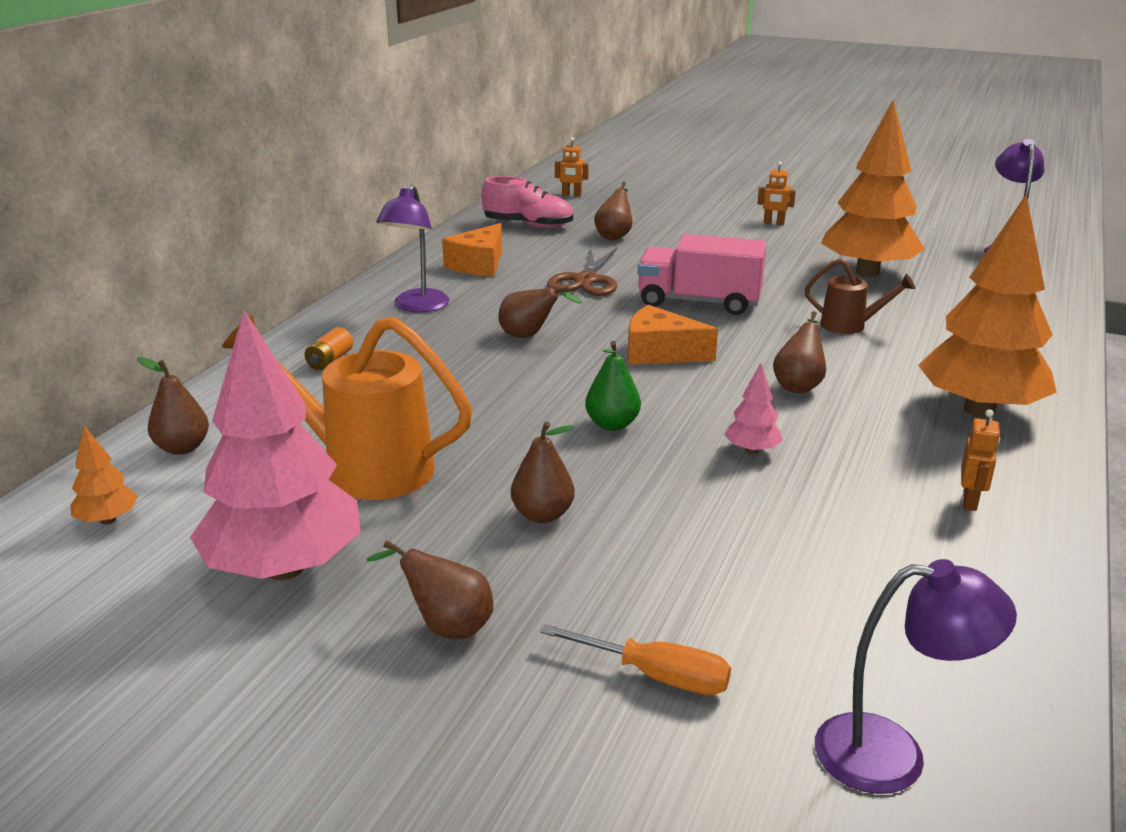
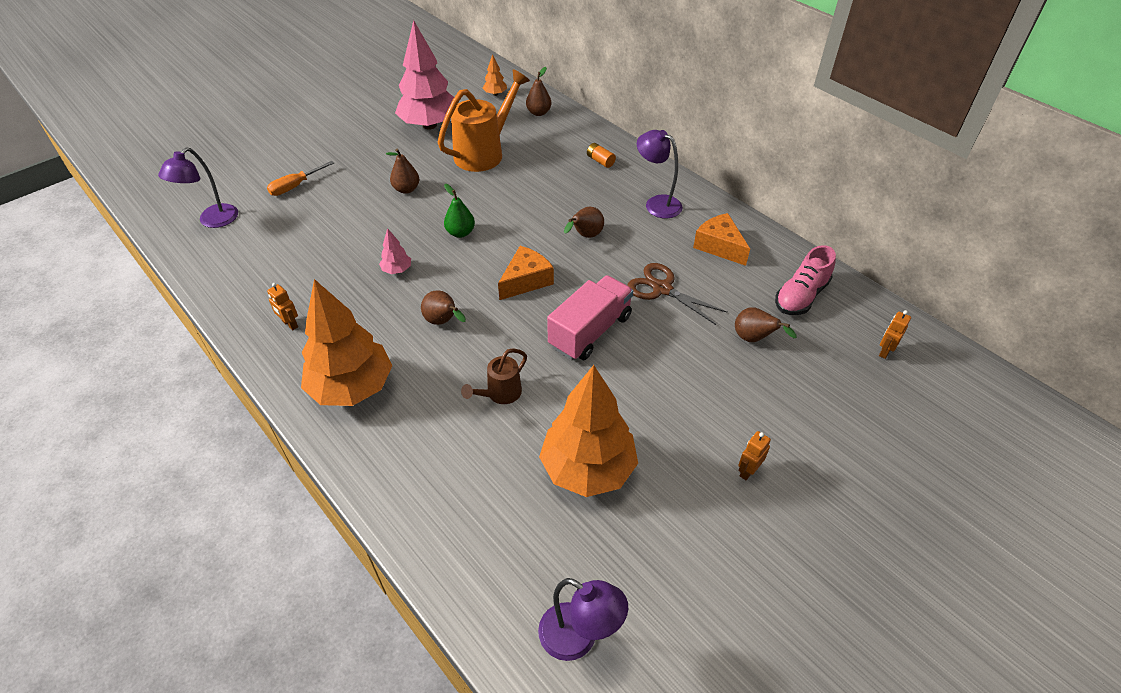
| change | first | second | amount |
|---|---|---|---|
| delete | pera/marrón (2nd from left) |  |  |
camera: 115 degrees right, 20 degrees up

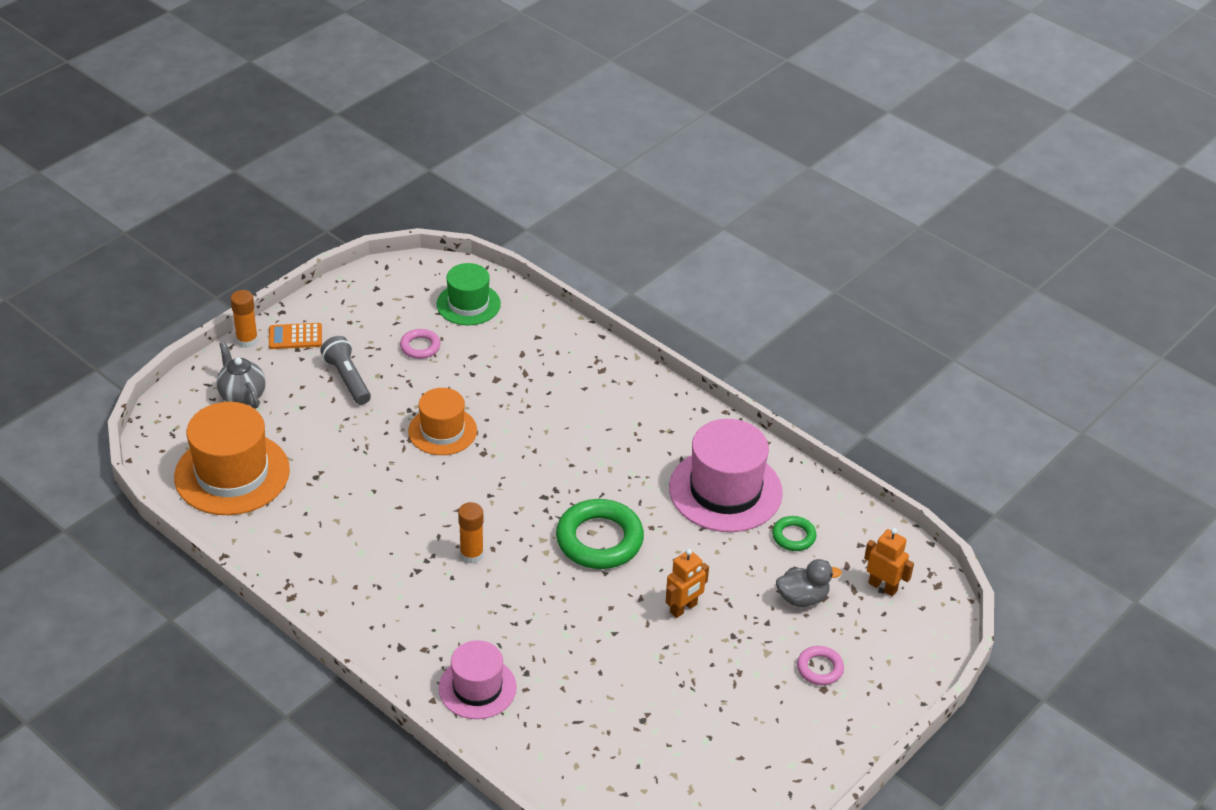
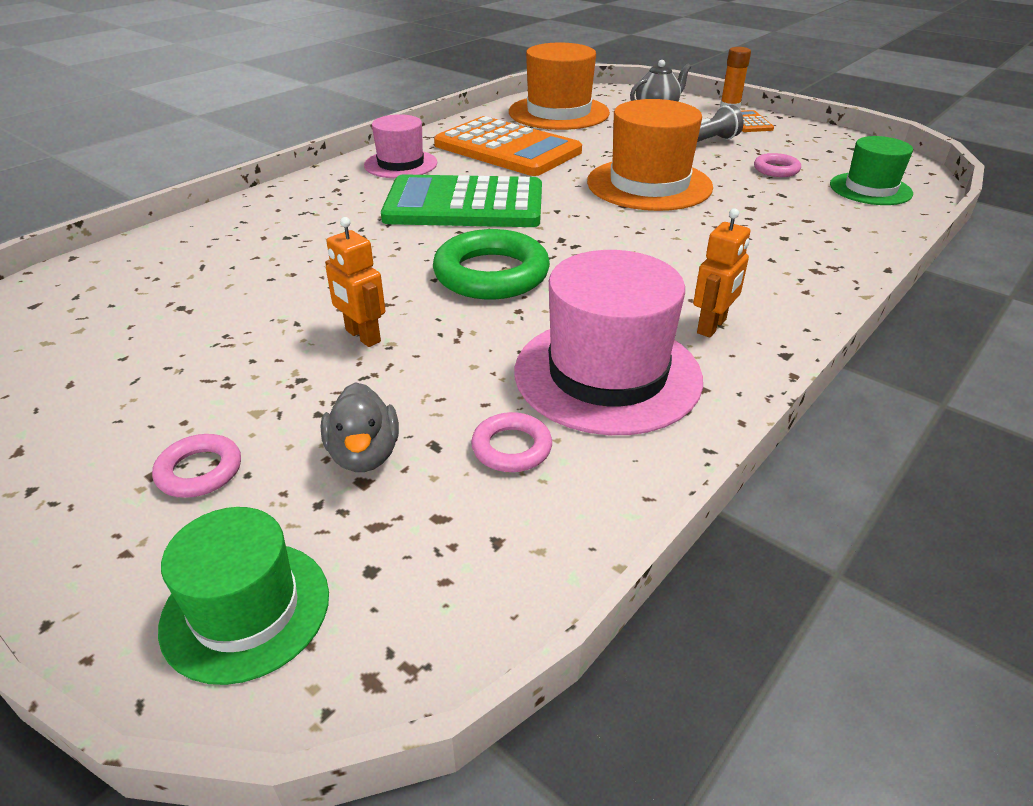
| change | first | second | amount |
|---|---|---|---|
| resize | sombrero/naranja (2nd from left) |  | x1.62 |
| move | sombrero/rosa (1st from left) |  |  |
| replace | barra de pegamento/naranja (2nd from left) | calculadora/verde |  |
| recolor | anillo/verde (2nd from left) | anillo/rosa (2nd from left) |  |
| move | robot/naranja (2nd from left) |  |  |
| insert |  | sombrero/verde (1st from left) |  |
| insert |  | calculadora/naranja (1st from left) |  |
camera: 90 degrees right, 5 degrees down

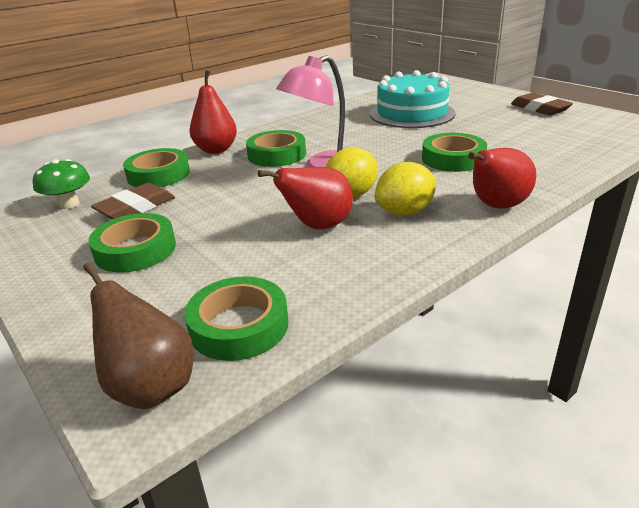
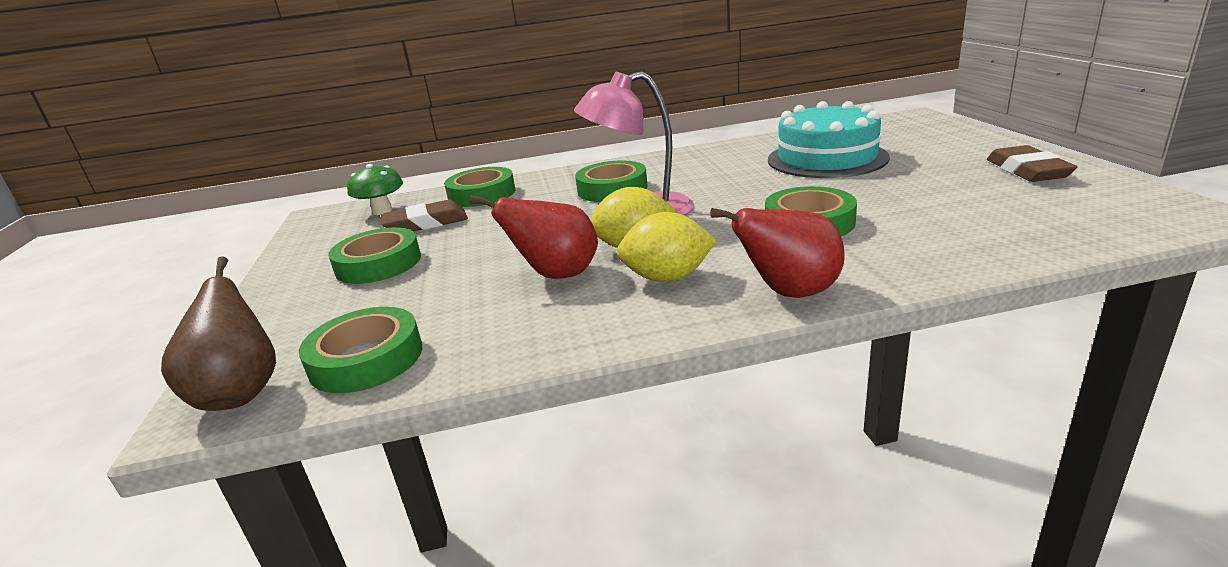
| change | first | second | amount |
|---|---|---|---|
| delete | pera/rojo (1st from left) |  |  |
camera: 30 degrees right, 5 degrees down

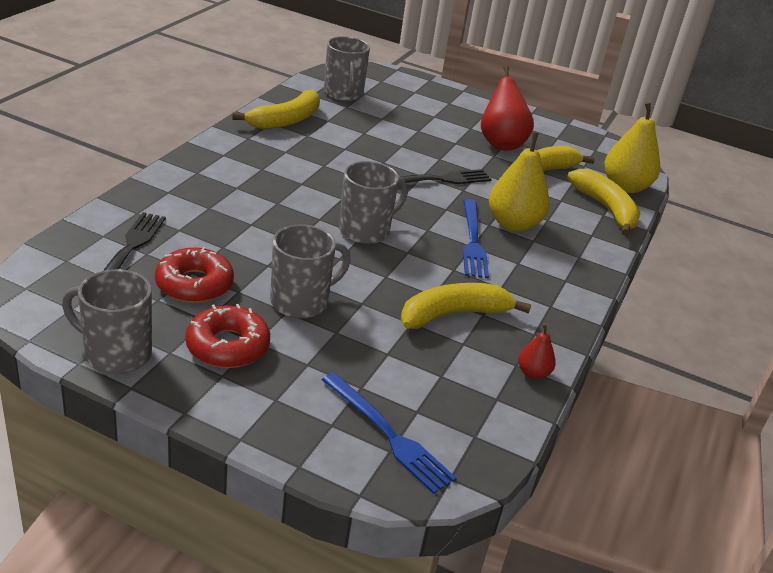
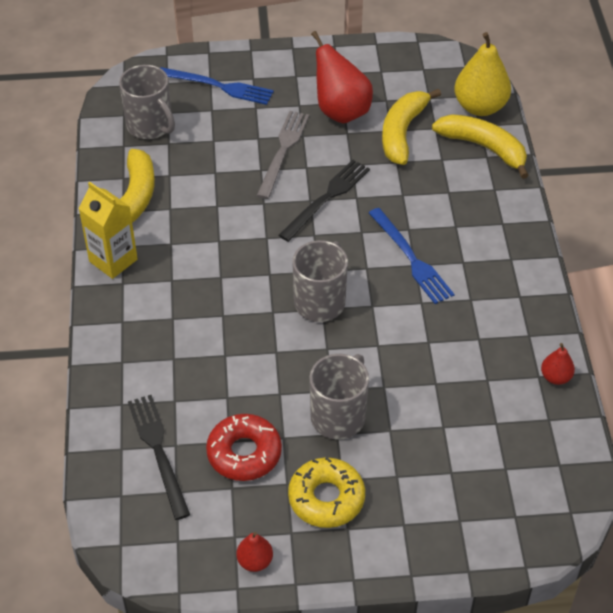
| change | first | second | amount |
|---|---|---|---|
| replace | taza/gris (1st from left) | pera/rojo (1st from left) |  |
| recolor | rosquilla/rojo (2nd from left) | rosquilla/amarillo |  |
| move | tenedor/azul (1st from left) |  |  |
| delete | plátano/amarillo (2nd from left) |  |  |
| delete | pera/amarillo (1st from left) |  |  |
| insert |  | cartón de leche/amarillo |  |
| insert |  | tenedor/gris |  |
camera: 25 degrees left, 15 degrees up

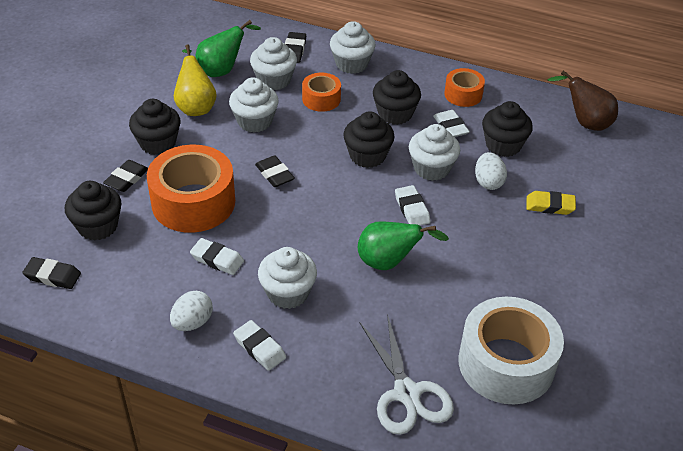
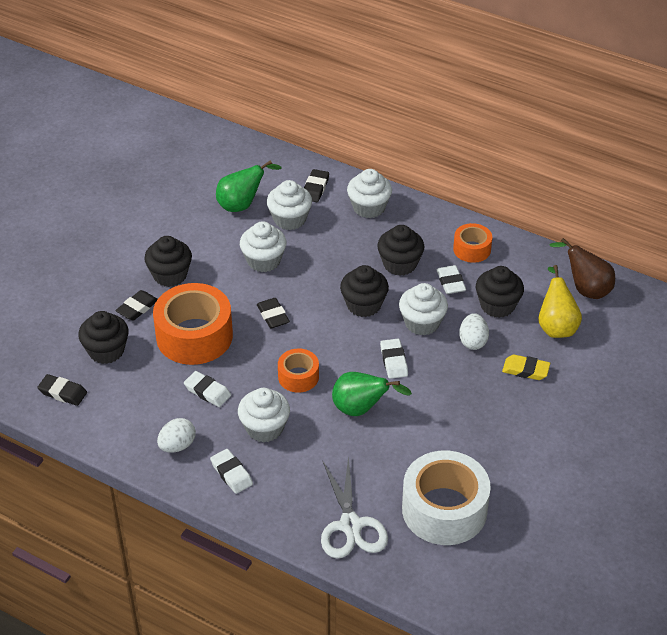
| change | first | second | amount |
|---|---|---|---|
| move | pera/amarillo |  |  |
| move | cinta adhesiva/naranja (2nd from left) |  |  |
camera: 10 degrees right, 0 degrees up

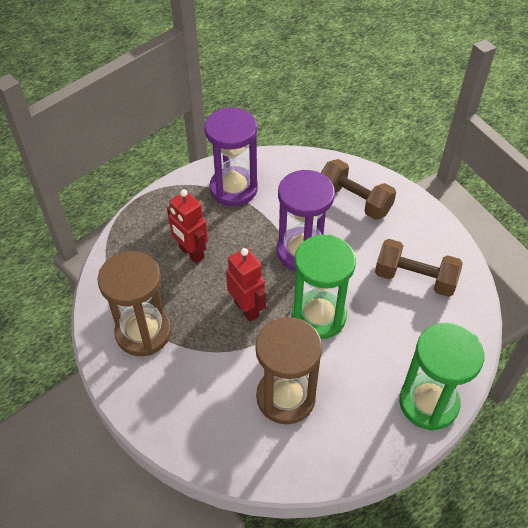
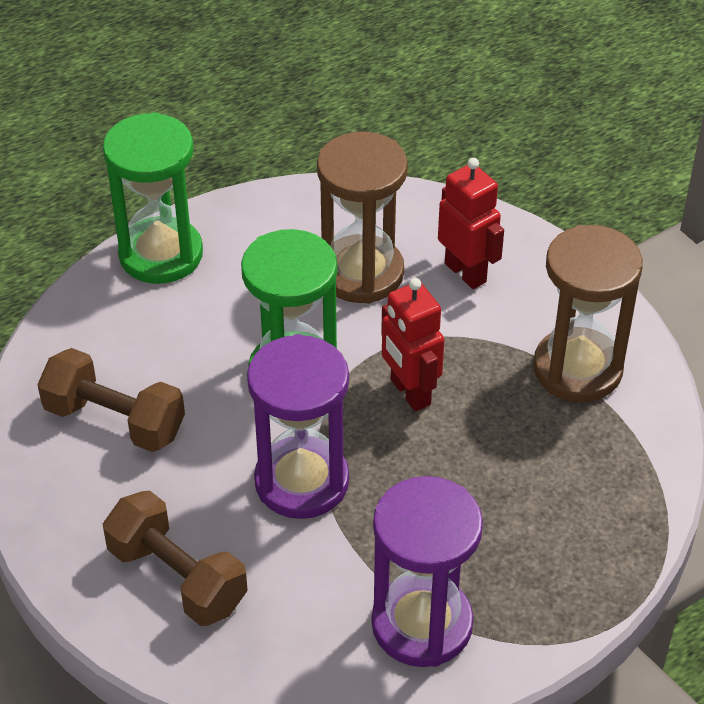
| change | first | second | amount |
|---|---|---|---|
| move | robot/rojo (1st from left in the first image) | robot/rojo (2nd from left) |  |
camera: 175 degrees left, 5 degrees down

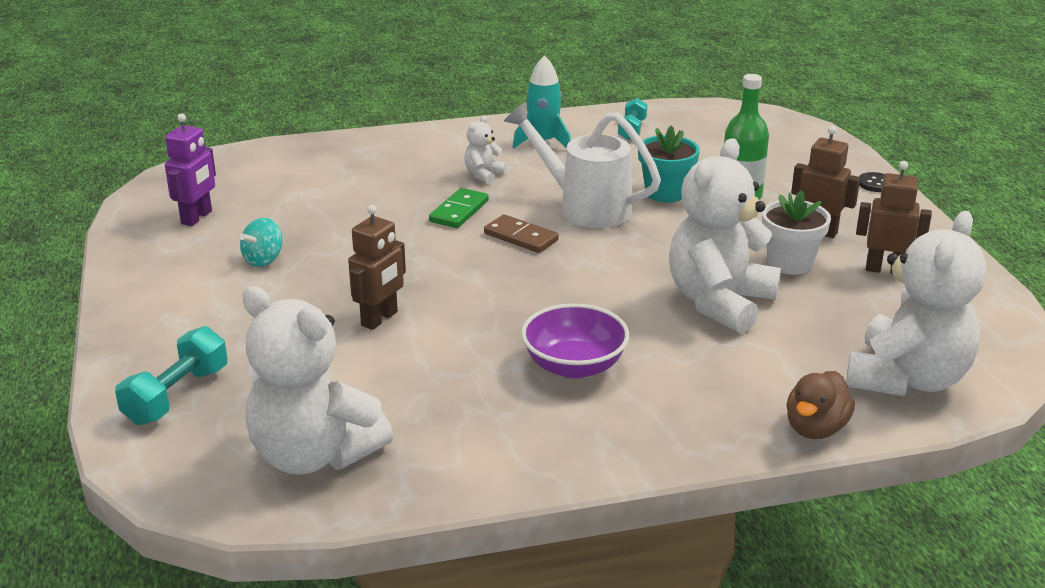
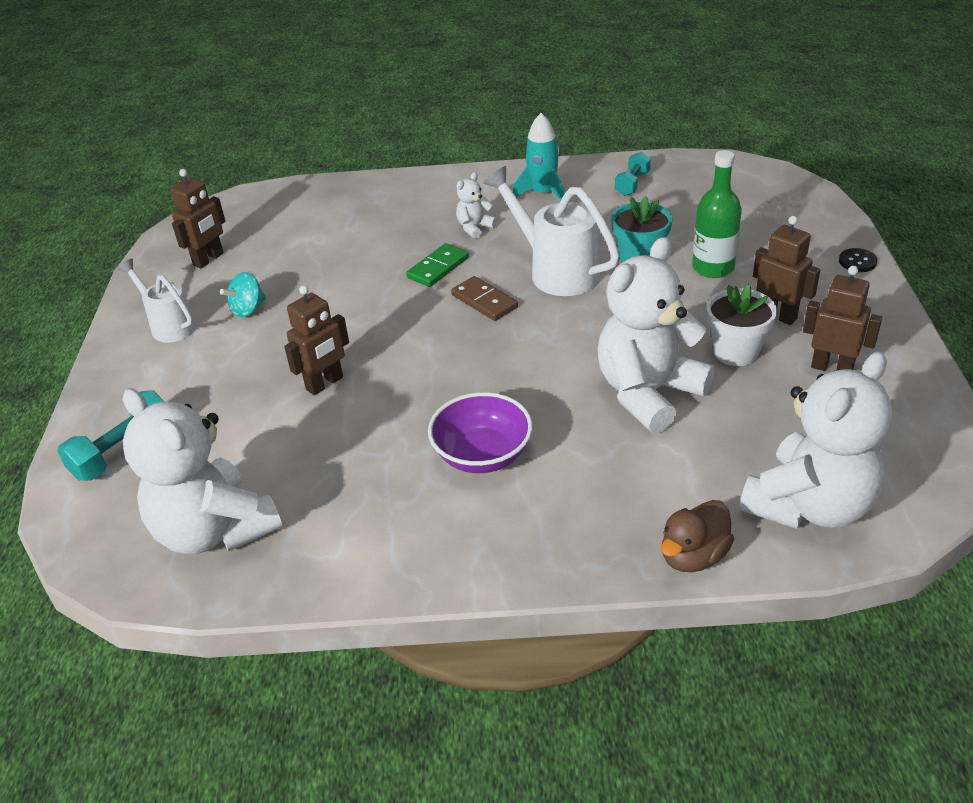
| change | first | second | amount |
|---|---|---|---|
| recolor | robot/morado | robot/marrón (1st from left) |  |
| insert |  | regadera/blanco (1st from left) |  |
camera: 15 degrees right, 10 degrees up

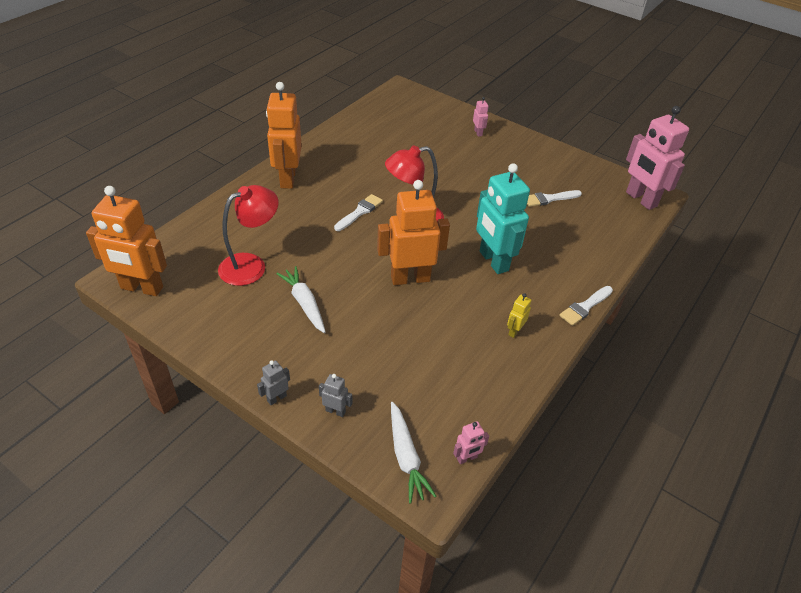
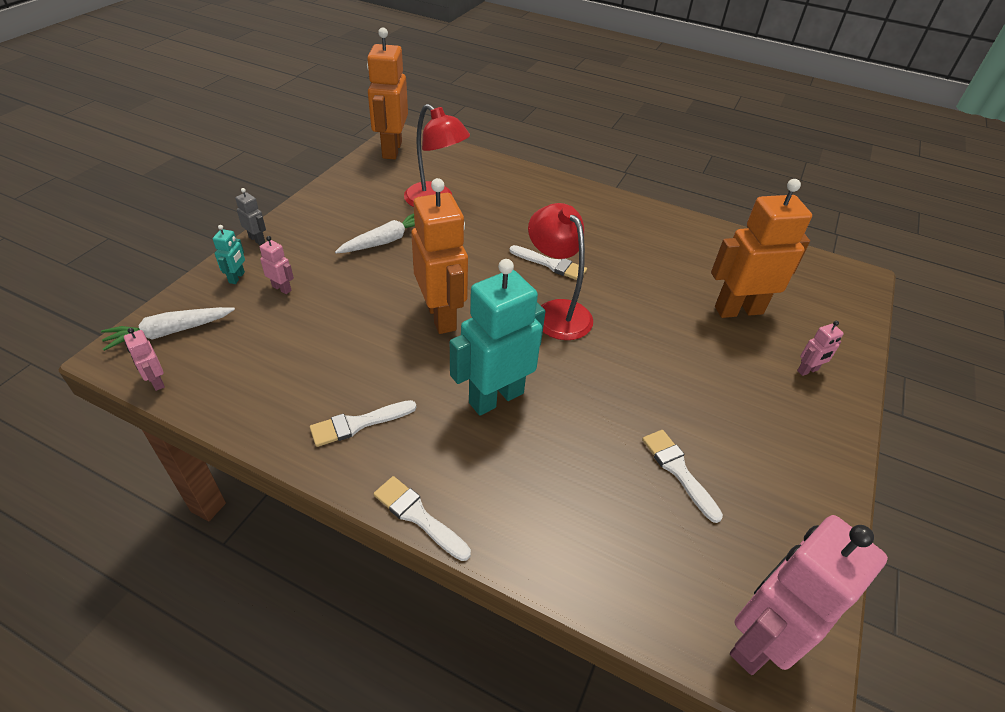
| change | first | second | amount |
|---|---|---|---|
| move | robot/naranja (2nd from left in the first image) | robot/naranja (3rd from left) |  |
| recolor | robot/gris (2nd from left) | robot/turquesa (1st from left) |  |
| replace | robot/amarillo | pincel/blanco (1st from left) |  |
| insert |  | robot/rosa (2nd from left) |  |
camera: 80 degrees right, 0 degrees up

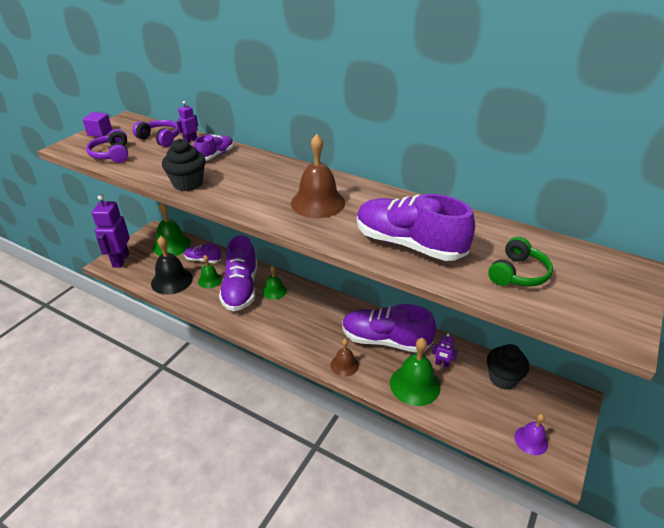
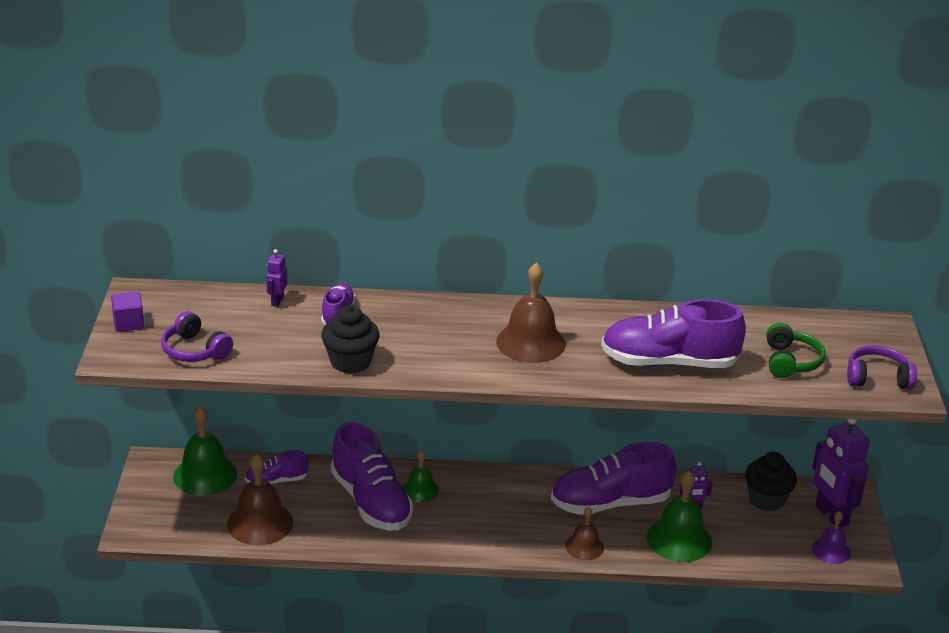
| change | first | second | amount |
|---|---|---|---|
| move | robot/morado (1st from left in the first image) | robot/morado (3rd from left) |  |
| move | auriculares/morado (2nd from left) |  |  |
| recolor | campana/negro | campana/marrón (1st from left) |  |
| delete | campana/verde (2nd from left) |  |  |
camera: 30 degrees left, 5 degrees down

